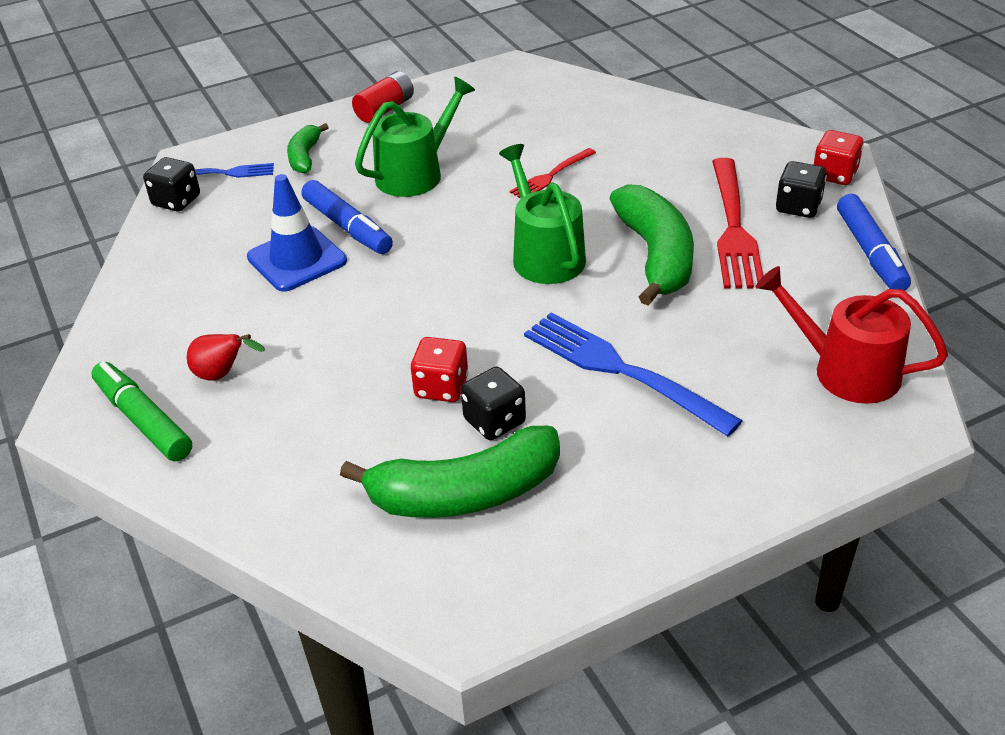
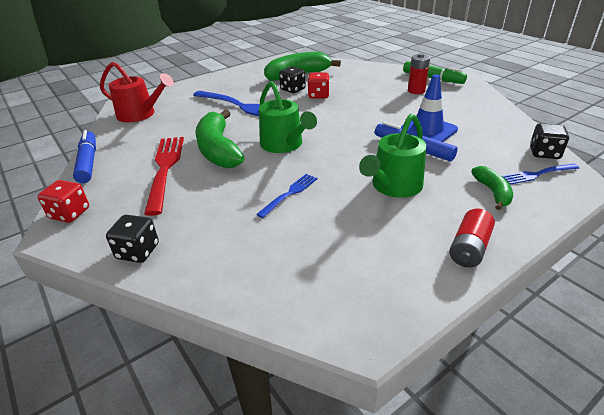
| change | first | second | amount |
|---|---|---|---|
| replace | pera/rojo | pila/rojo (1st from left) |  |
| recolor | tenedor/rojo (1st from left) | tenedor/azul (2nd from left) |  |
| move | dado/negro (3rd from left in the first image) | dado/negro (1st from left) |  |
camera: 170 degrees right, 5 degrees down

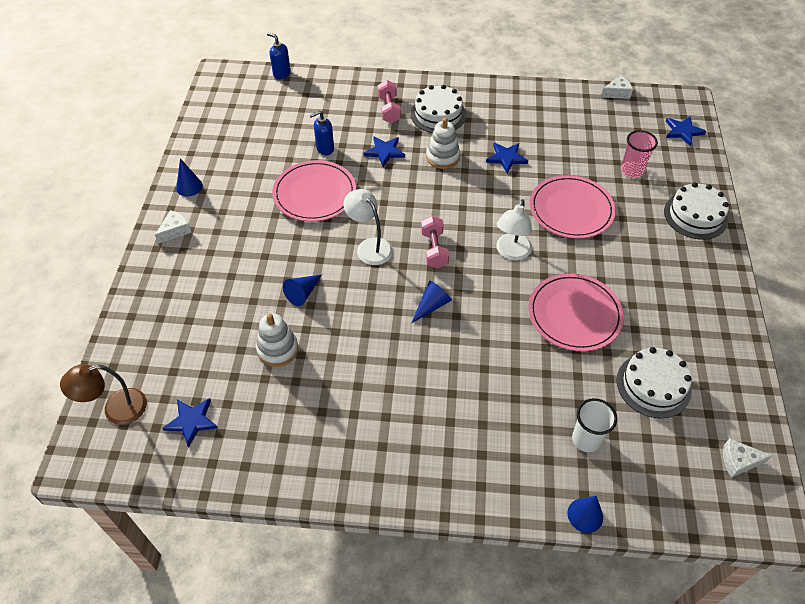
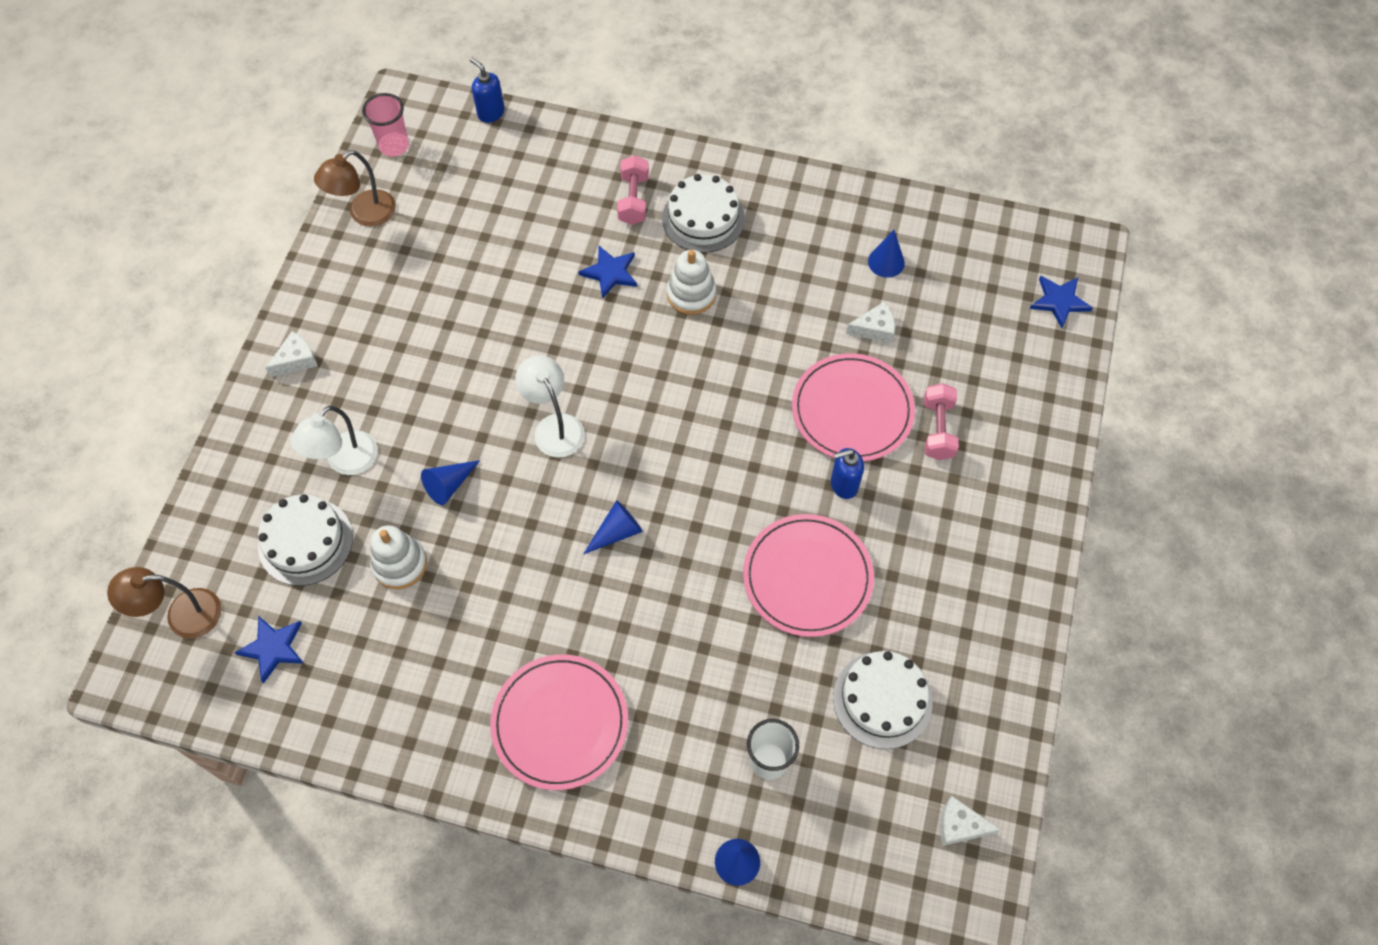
| change | first | second | amount |
|---|---|---|---|
| move | cono/azul (1st from left in the first image) | cono/azul (4th from left) |  |
| move | plato/rosa (1st from left) |  |  |
| move | dispensador de jabón/azul (2nd from left) |  |  |
| move | mancuerna/rosa (2nd from left) |  |  |
| delete | estrella/azul (3rd from left) |  |  |
| move | lámpara/blanco (2nd from left in the first image) | lámpara/blanco (1st from left) |  |
| move | queso/blanco (2nd from left) |  |  |
| move | vaso/rosa |  |  |
| move | tarta/blanco (3rd from left in the first image) | tarta/blanco (1st from left) |  |
| insert |  | lámpara/marrón (2nd from left) |  |
camera: 10 degrees right, 10 degrees up

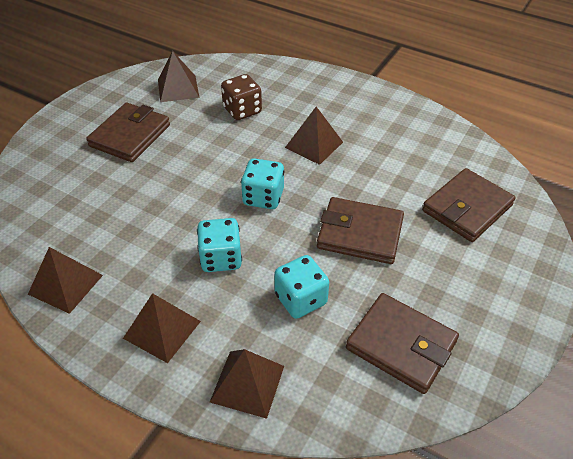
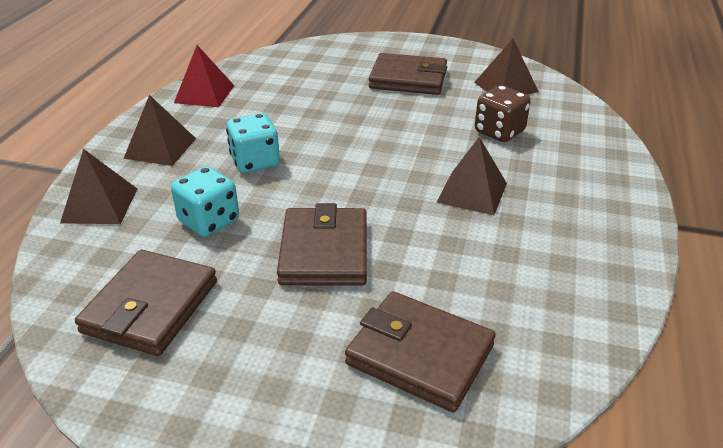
| change | first | second | amount |
|---|---|---|---|
| recolor | pirámide/marrón (1st from left) | pirámide/rojo |  |
| delete | dado/turquesa (2nd from left) |  |  |
camera: 75 degrees right, 10 degrees down

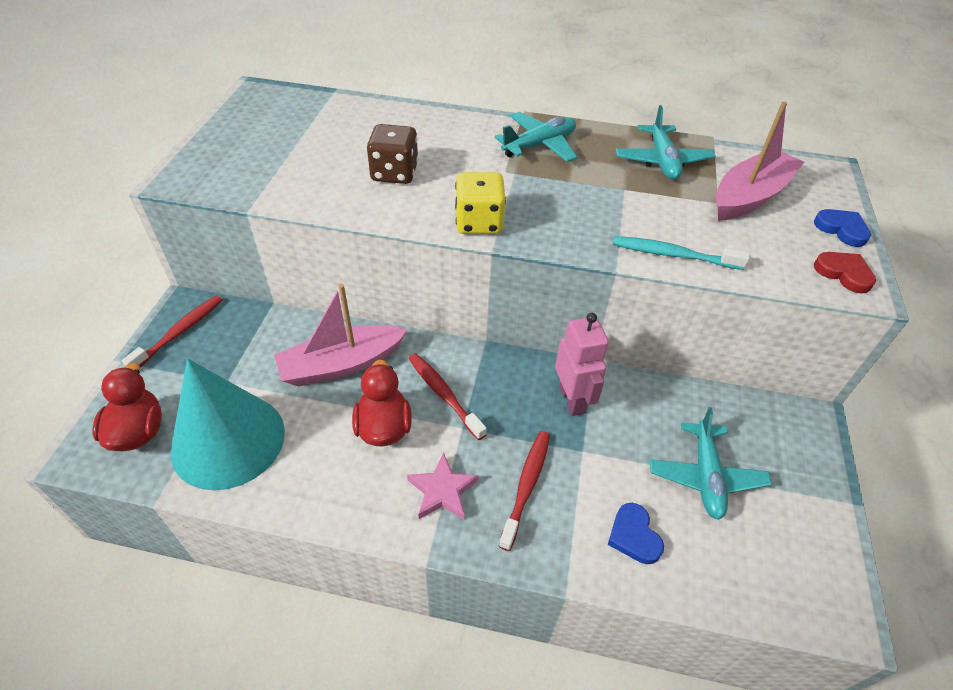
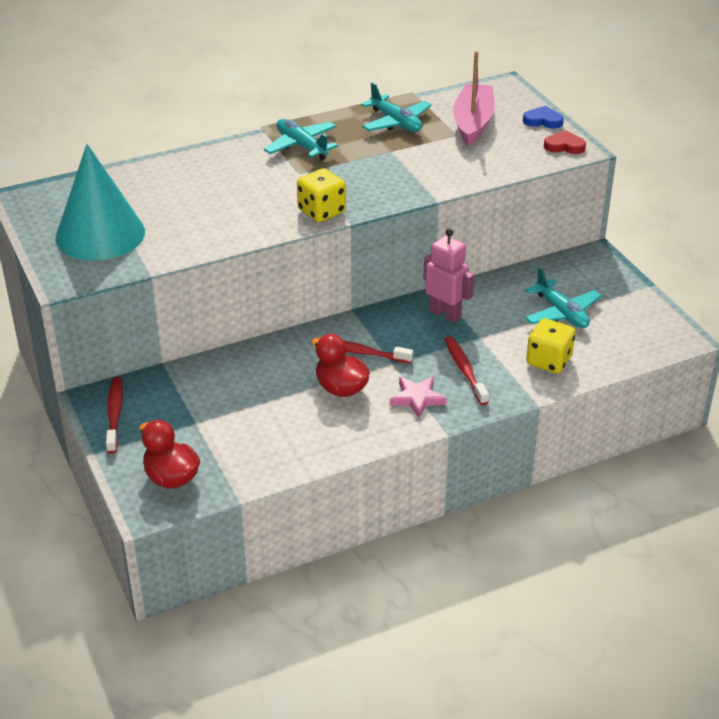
| change | first | second | amount |
|---|---|---|---|
| move | cono/turquesa |  |  |
| delete | barco/rosa (1st from left) |  |  |
| delete | dado/marrón |  |  |
| rotate | avión/turquesa (1st from left) |  | 60 degrees counterclockwise |
| replace | corazón/azul (1st from left) | dado/amarillo (2nd from left) |  |
| delete | cepillo de dientes/turquesa |  |  |
camera: 35 degrees left, 10 degrees down

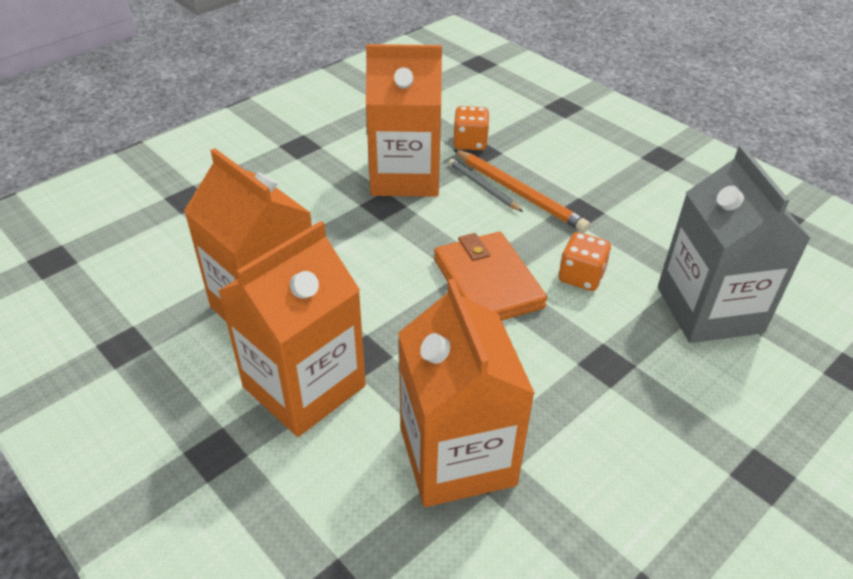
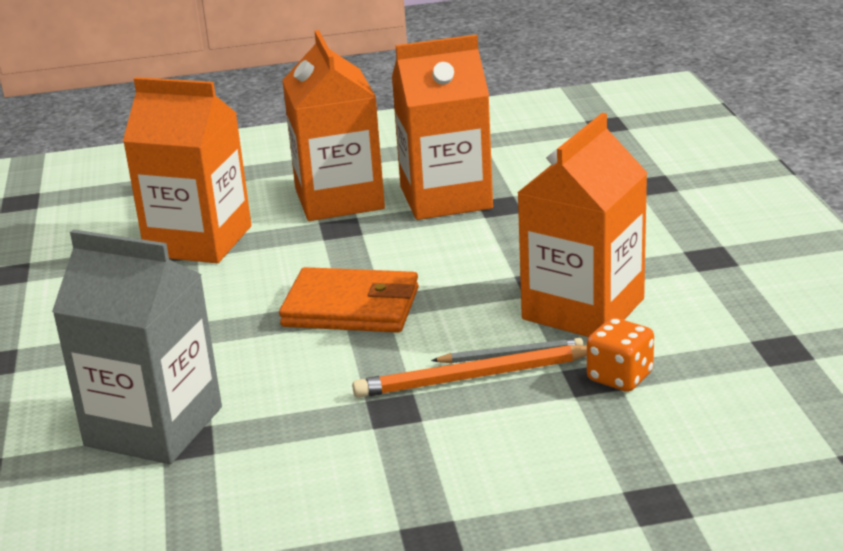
| change | first | second | amount |
|---|---|---|---|
| delete | dado/naranja (2nd from left) |  |  |
camera: 125 degrees right, 15 degrees down

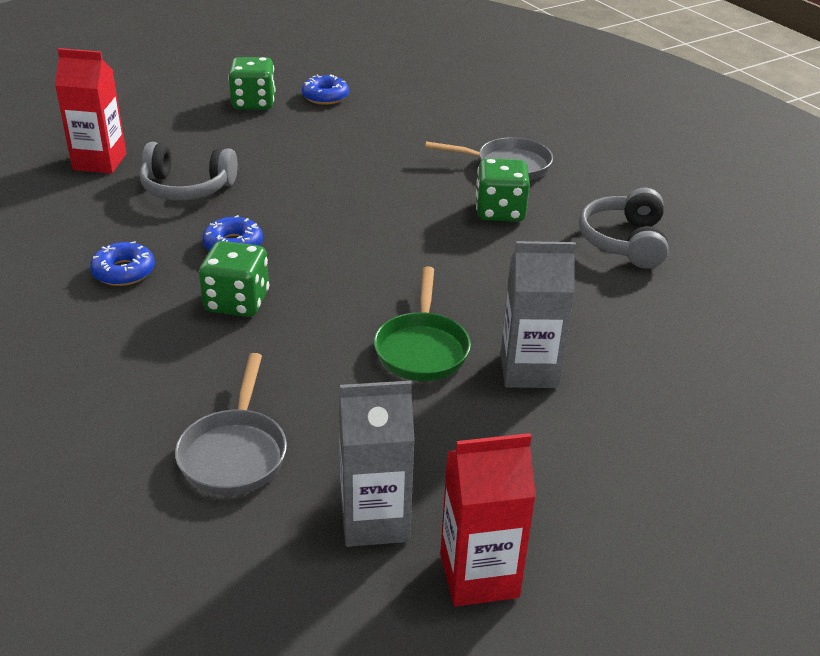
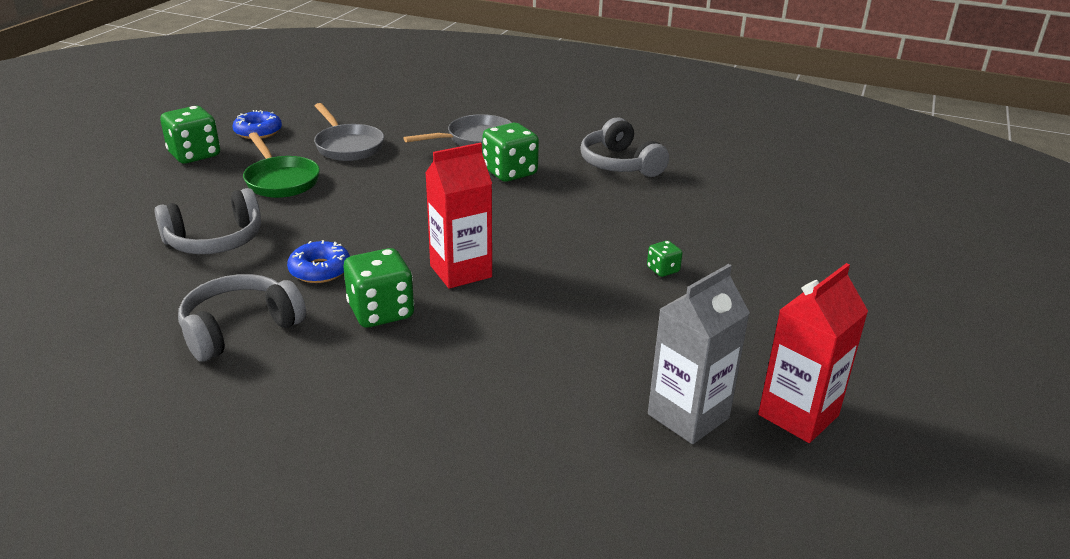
| change | first | second | amount |
|---|---|---|---|
| move | cartón de leche/rojo (1st from left) |  |  |
| replace | rosquilla/azul (1st from left) | auriculares/gris (2nd from left) |  |
| move | sartén/gris (1st from left) |  |  |
| move | sartén/verde |  |  |
| replace | cartón de leche/gris (2nd from left) | dado/verde (4th from left) |  |
camera: 35 degrees left, 5 degrees down

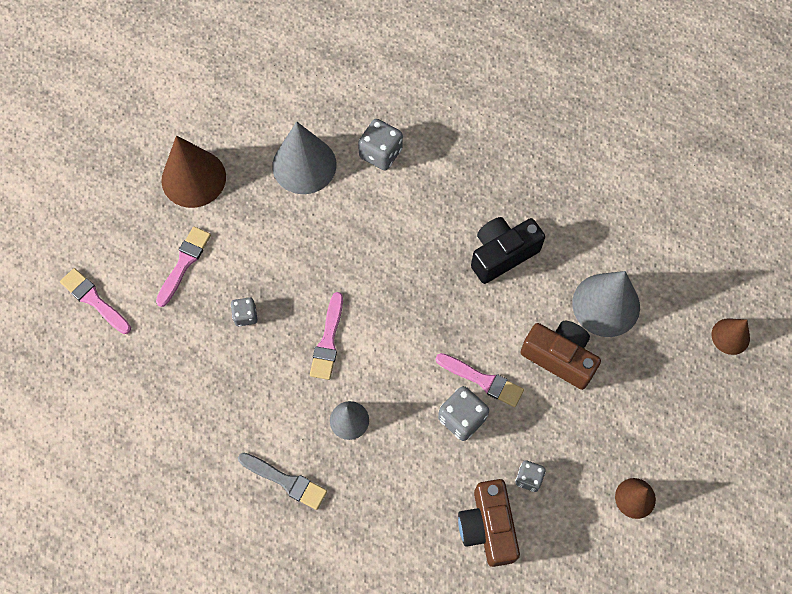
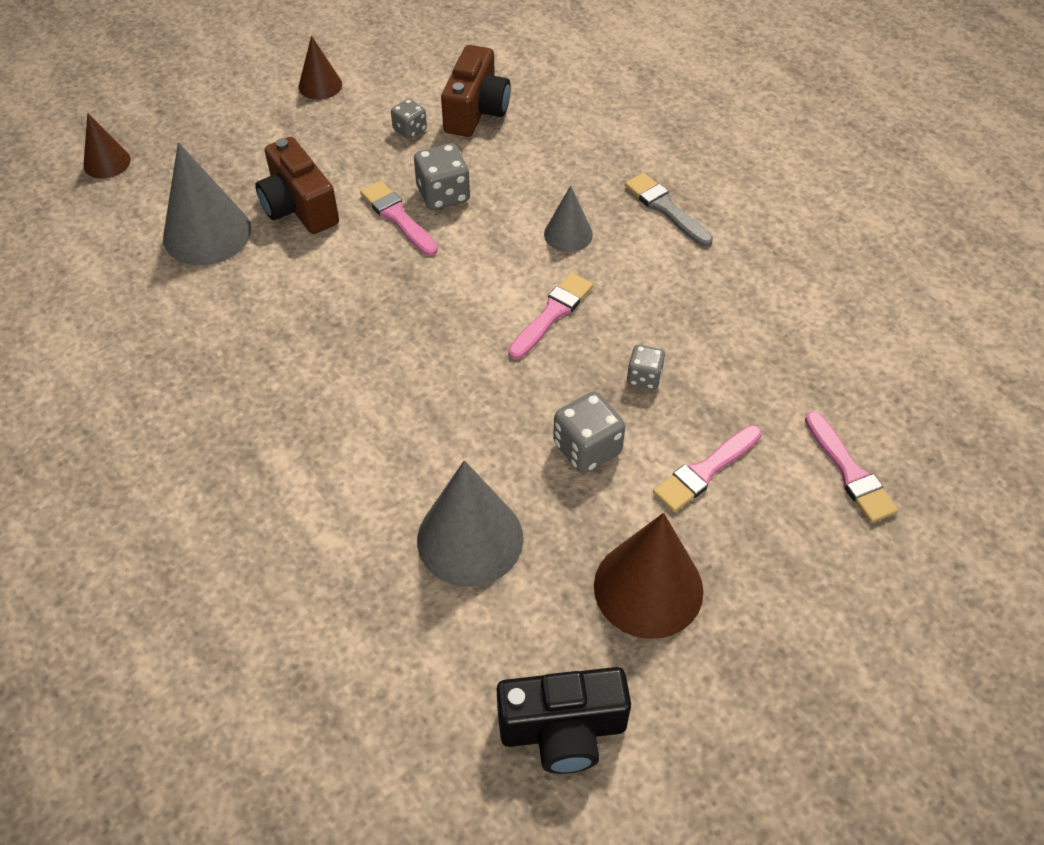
| change | first | second | amount |
|---|---|---|---|
| move | dado/gris (2nd from left in the first image) | dado/gris (3rd from left) |  |
| move | cámara/negro |  |  |
camera: 155 degrees left, 15 degrees down

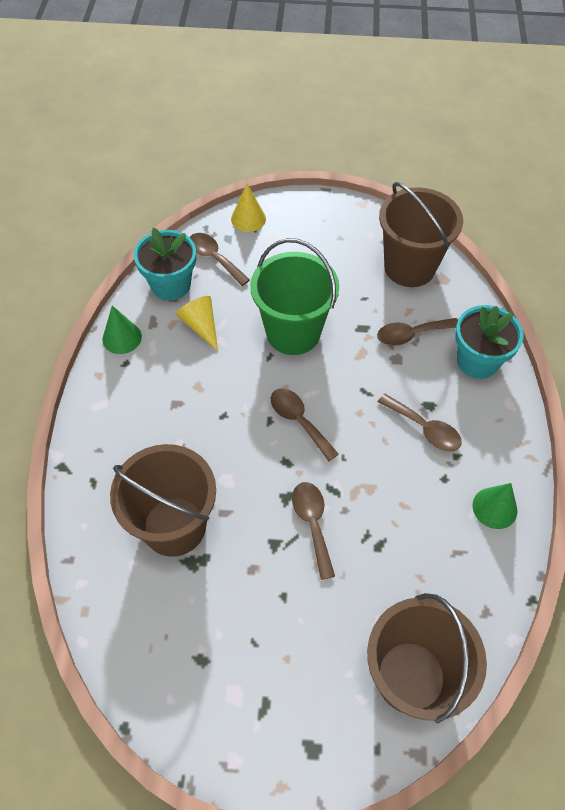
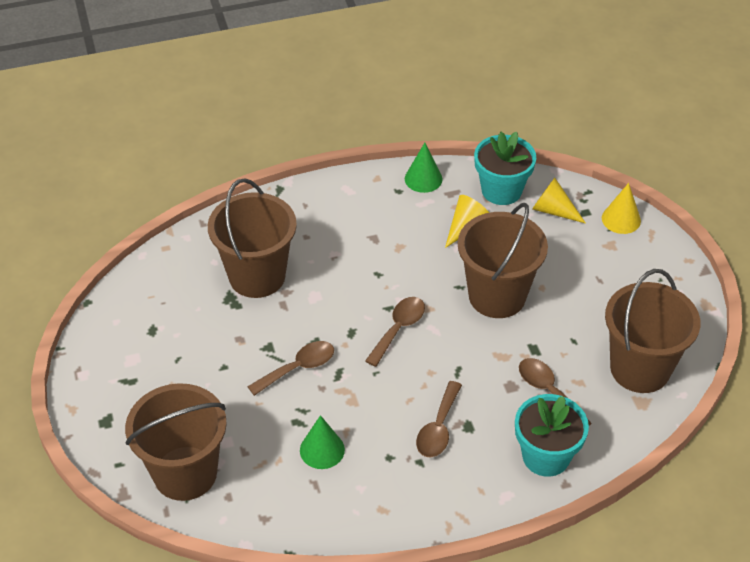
| change | first | second | amount |
|---|---|---|---|
| replace | cuchara/marrón (1st from left) | cono/amarillo (2nd from left) |  |
| recolor | balde/verde | balde/marrón (3rd from left) |  |
| move | cono/verde (2nd from left in the first image) | cono/verde (1st from left) |  |
camera: 70 degrees right, 10 degrees down

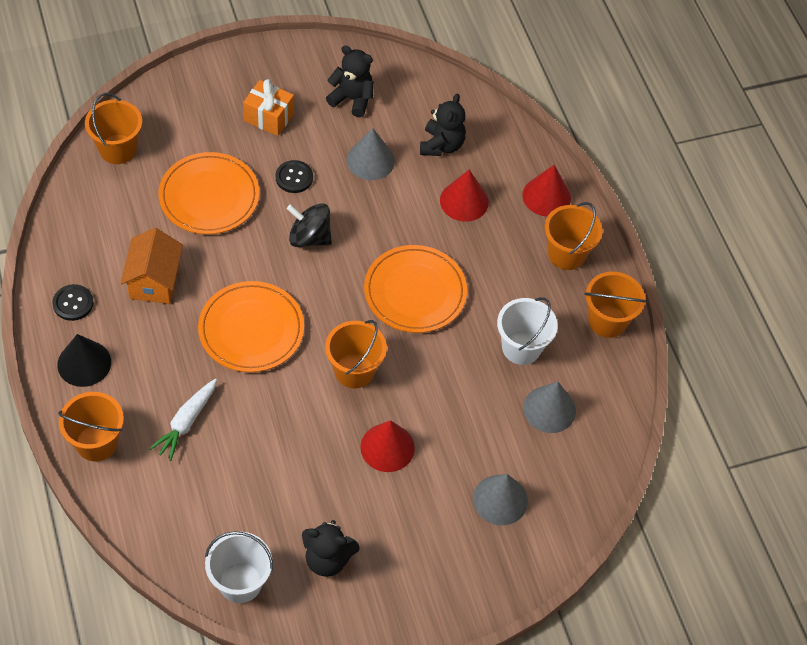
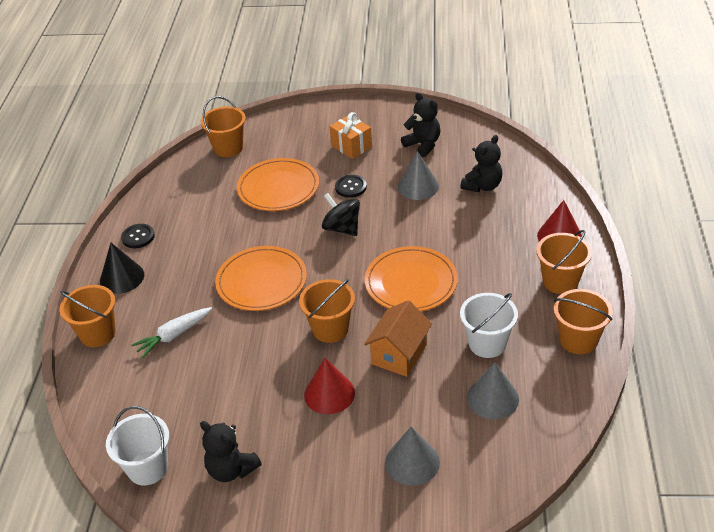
| change | first | second | amount |
|---|---|---|---|
| move | casa/naranja |  |  |
| delete | cono/rojo (2nd from left) |  |  |
camera: 30 degrees right, 15 degrees down

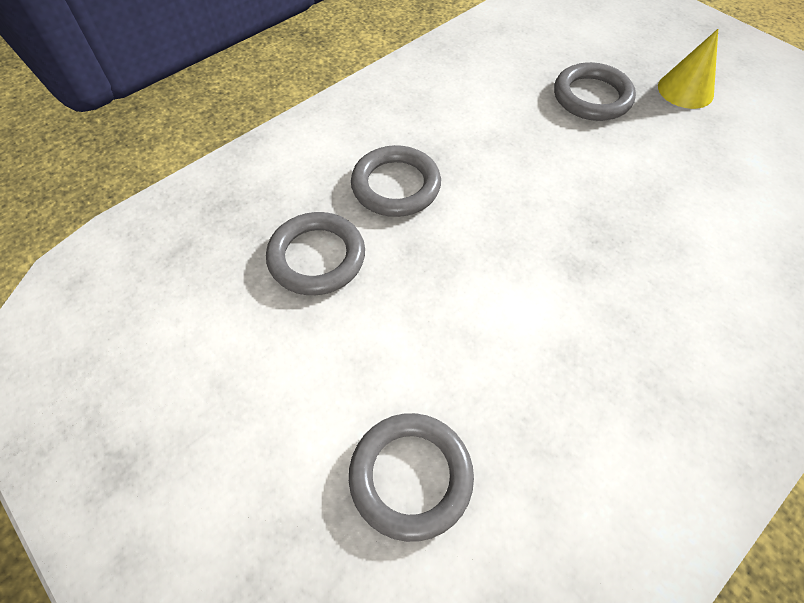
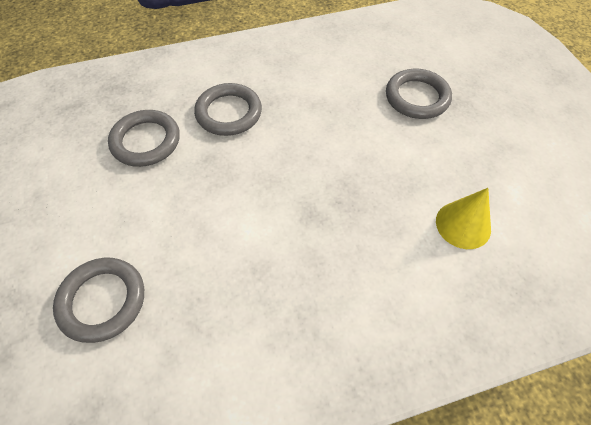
| change | first | second | amount |
|---|---|---|---|
| move | cono/amarillo |  |  |
camera: 25 degrees right, 0 degrees up

